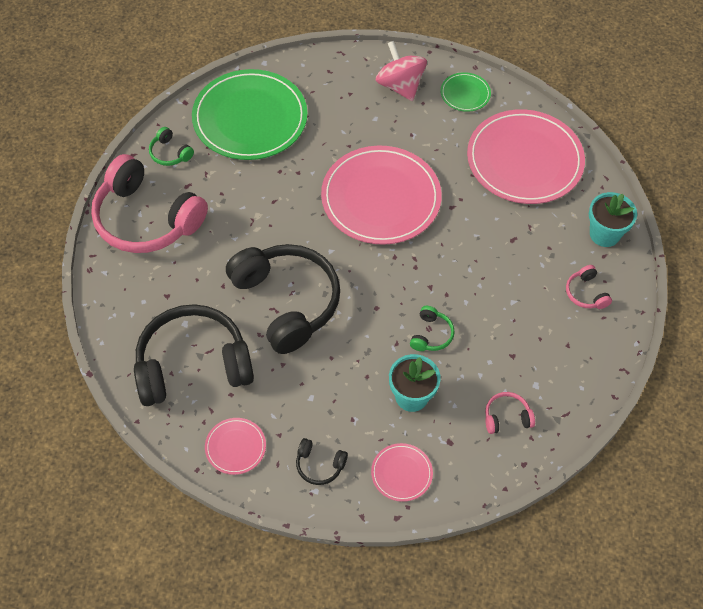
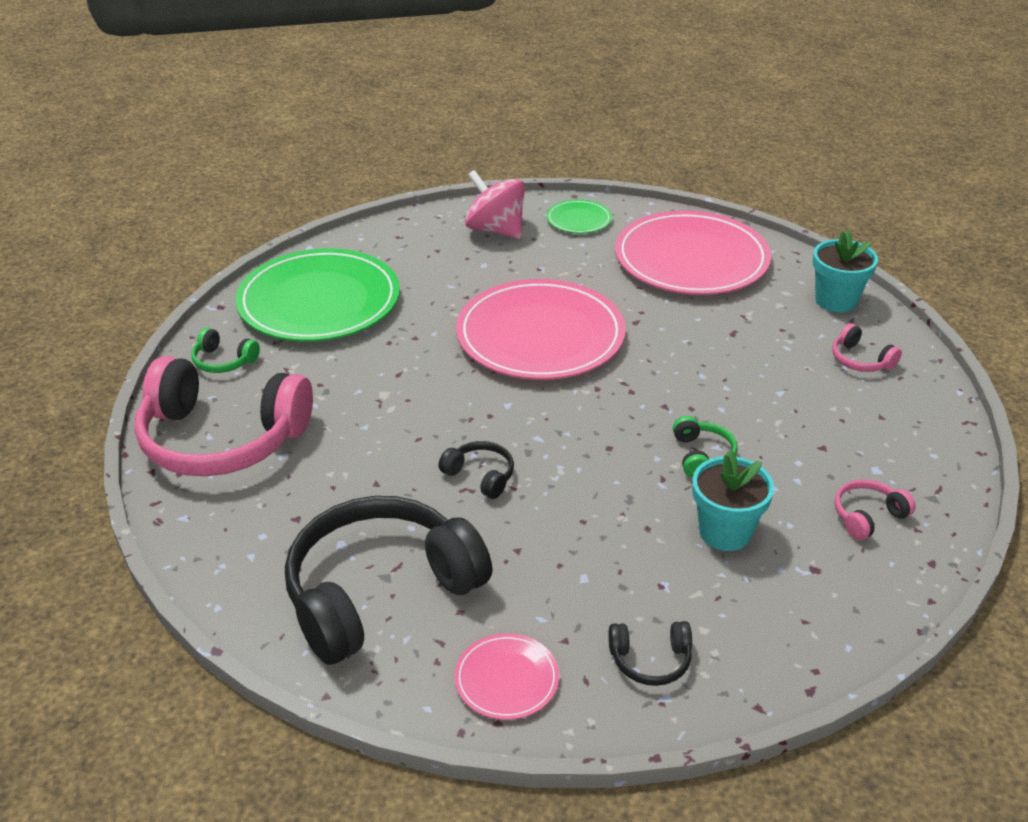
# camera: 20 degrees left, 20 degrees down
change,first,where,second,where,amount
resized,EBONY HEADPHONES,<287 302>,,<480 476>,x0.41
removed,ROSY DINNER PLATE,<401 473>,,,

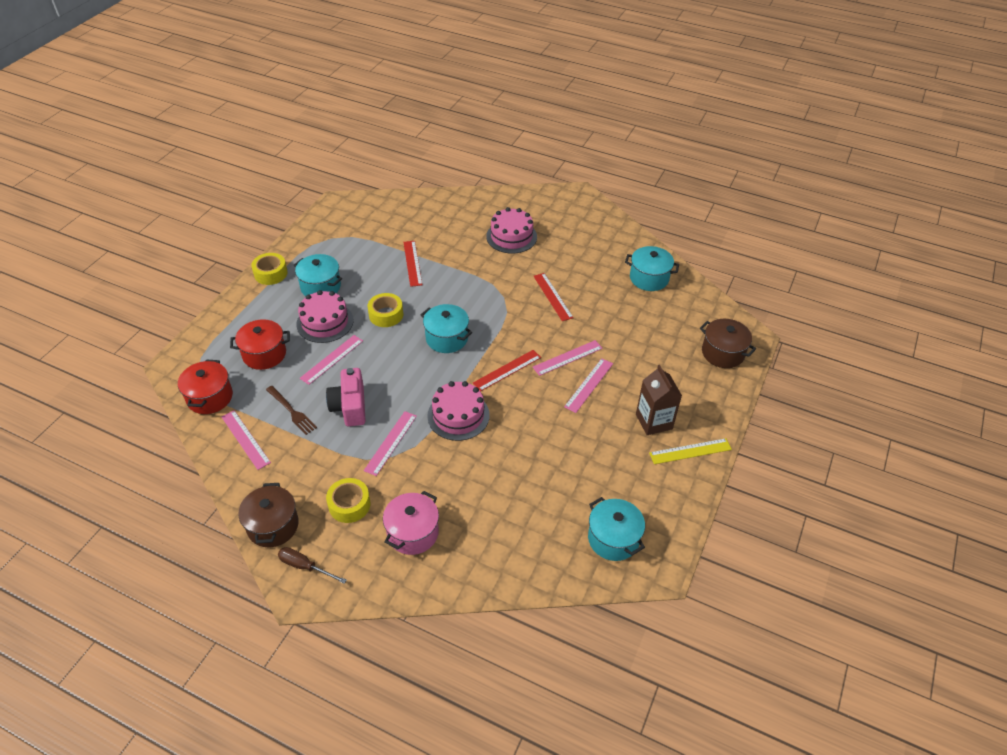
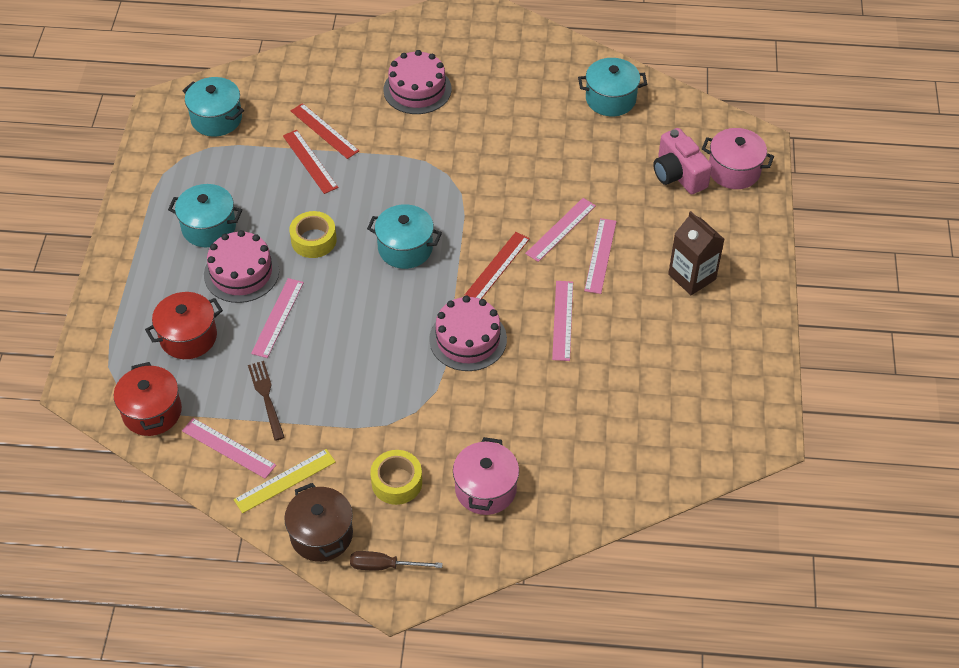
# camera: 20 degrees left, 5 degrees up
change,first,where,second,where,amount
removed,YELLOW TAPE,<270 273>,,,
turned,RUSSET FORK,<292 411>,,<266 397>,135 degrees counterclockwise
moved,ROSY COMPACT CAMERA,<350 407>,,<678 174>,
moved,ROSY RULER,<391 443>,,<563 320>,
moved,RED RULER,<553 296>,,<324 131>,
moved,TEAL STOCKPOT,<613 539>,,<216 119>,
moved,YELLOW RULER,<690 451>,,<285 480>,
recoloured,RUSSET STOCKPOT,<722 353>,ROSY STOCKPOT,<734 170>,

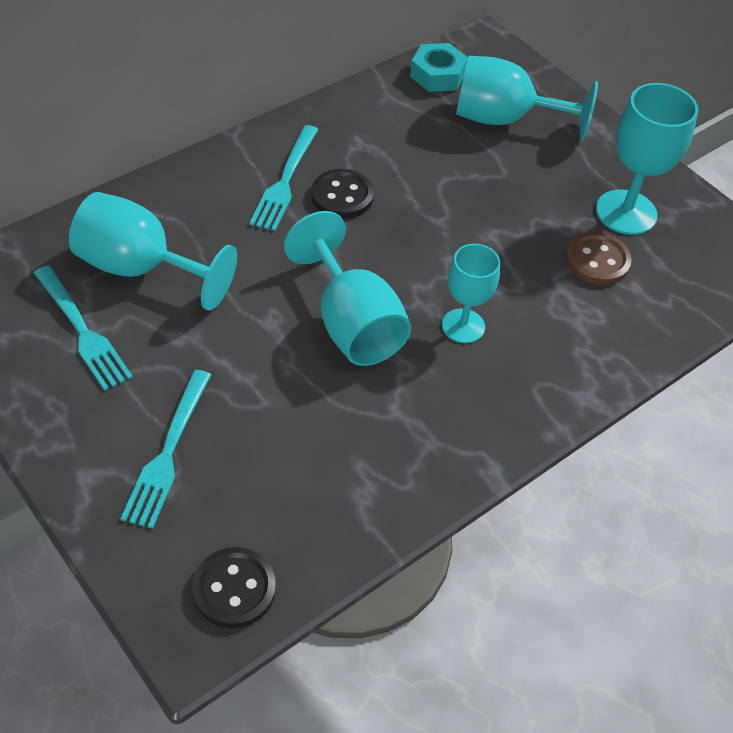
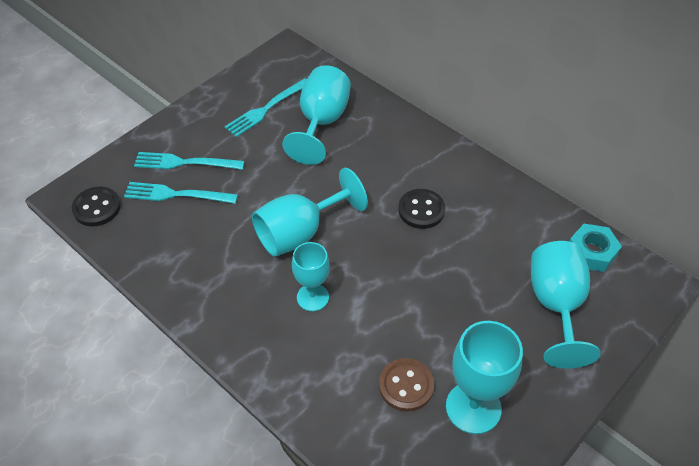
# camera: 85 degrees right, 0 degrees up
change,first,where,second,where,amount
moved,TEAL FORK,<285 182>,,<176 194>,

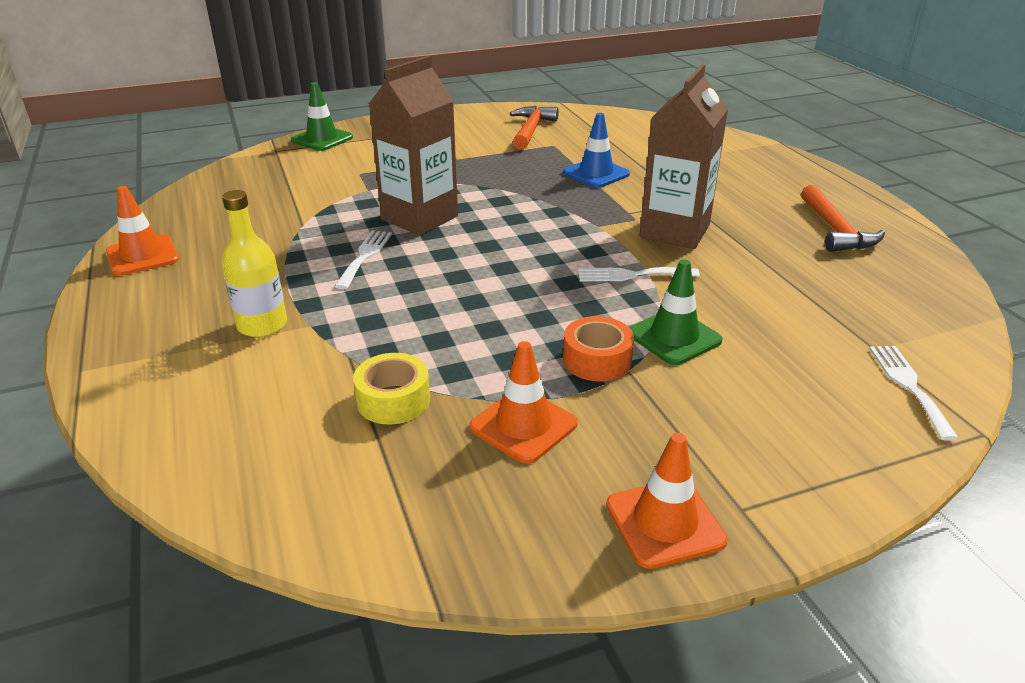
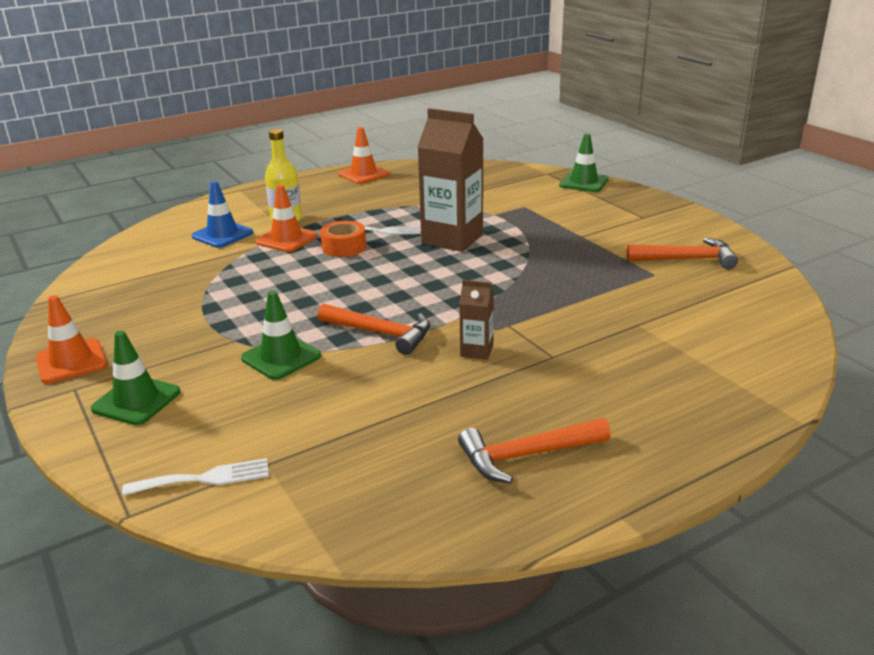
# camera: 80 degrees right, 5 degrees down
change,first,where,second,where,amount
removed,YELLOW TAPE,<393 400>,,,
moved,ORANGE-COLOURED SAFETY CONE,<523 425>,,<286 239>,
moved,COBALT SAFETY CONE,<596 173>,,<222 235>,
moved,ORANGE-COLOURED TAPE,<597 360>,,<344 247>,
replaced,WHITE FORK,<631 275>,ORANGE-COLOURED HAMMER,<381 333>,
resized,RUSSET CARTON,<674 231>,,<476 351>,x0.47
added,,,EMERALD SAFETY CONE,<136 400>,

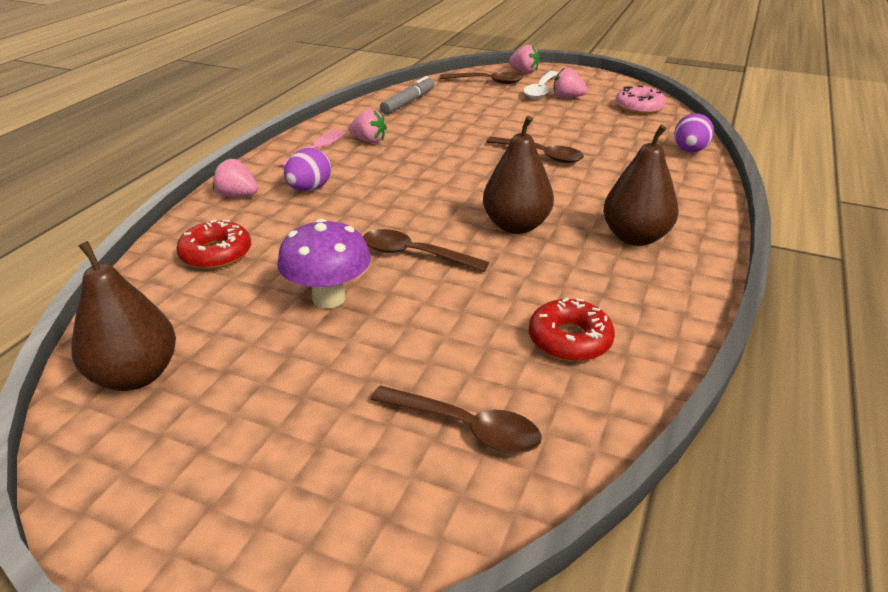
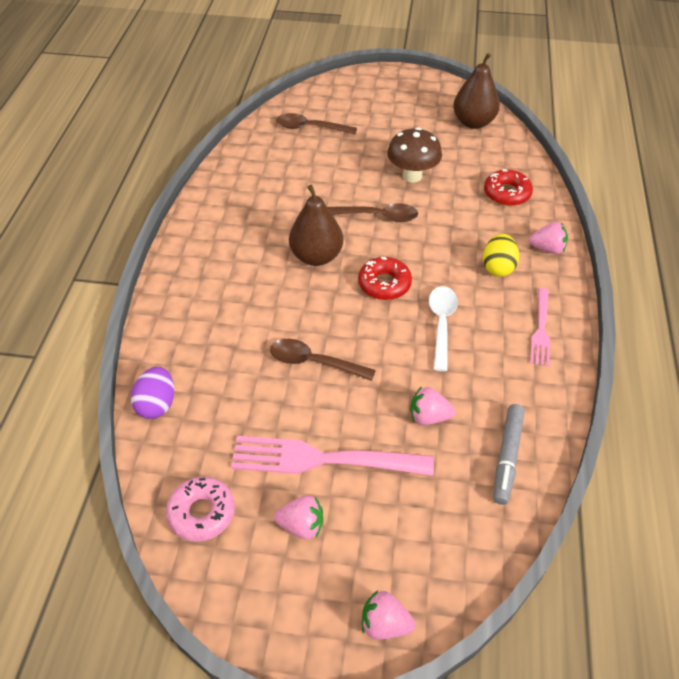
# camera: 165 degrees right, 15 degrees up
change,first,where,second,where,amount
recoloured,VIOLET TOADSTOOL,<329 298>,RUSSET TOADSTOOL,<412 176>,
recoloured,VIOLET EGG,<309 189>,YELLOW EGG,<498 267>,
moved,ROSY TOY STRAWBERRY,<369 141>,,<428 416>,
removed,RUSSET TABLESPOON,<487 82>,,,
moved,WHITE TABLESPOON,<540 90>,,<441 324>,
moved,RED DOUGHNUT,<569 339>,,<384 284>,
removed,RUSSET TOY PEAR,<635 237>,,,
added,,,ROSY FORK,<324 459>,

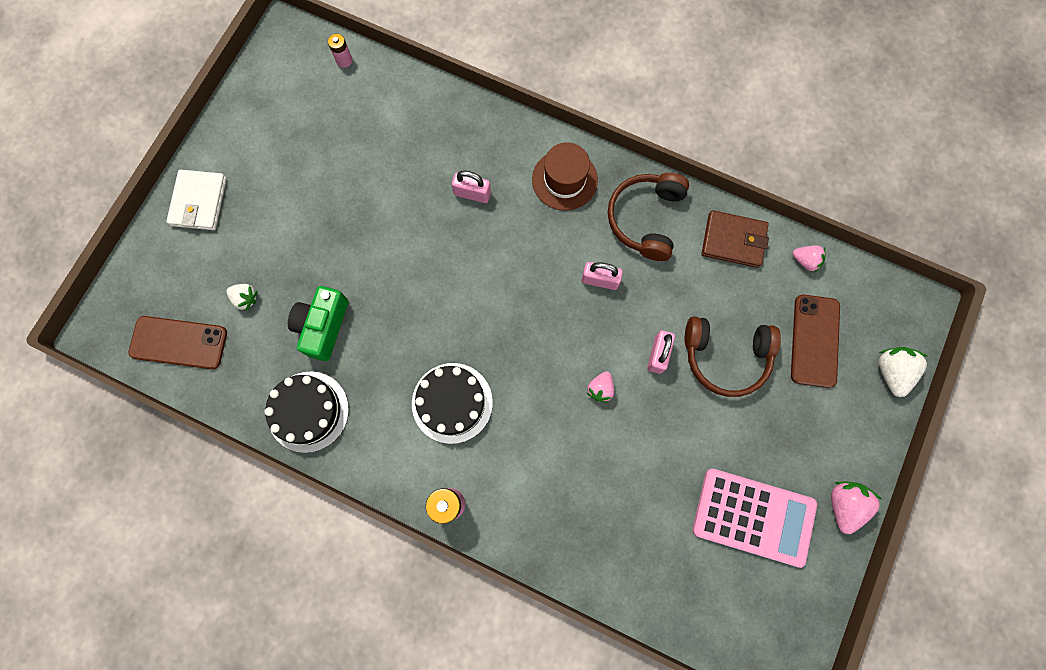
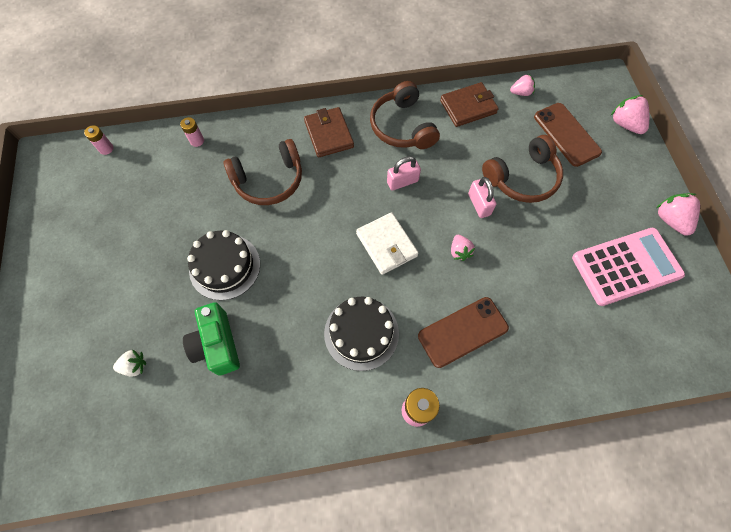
# camera: 35 degrees left, 10 degrees down
change,first,where,second,where,amount
moved,RUSSET MOBILE PHONE,<179 342>,,<462 332>,
moved,WHITE CARD WALLET,<199 202>,,<386 245>,
moved,EBONY GATEAU,<308 411>,,<225 266>,
replaced,ROSY PADLOCK,<472 193>,RUSSET HEADPHONES,<269 180>,
replaced,RUSSET TALL HAT,<564 180>,RUSSET CARD WALLET,<329 134>,
recoloured,WHITE TOY STRAWBERRY,<891 372>,ROSY TOY STRAWBERRY,<625 124>,
added,,,ROSY AA BATTERY,<197 141>,

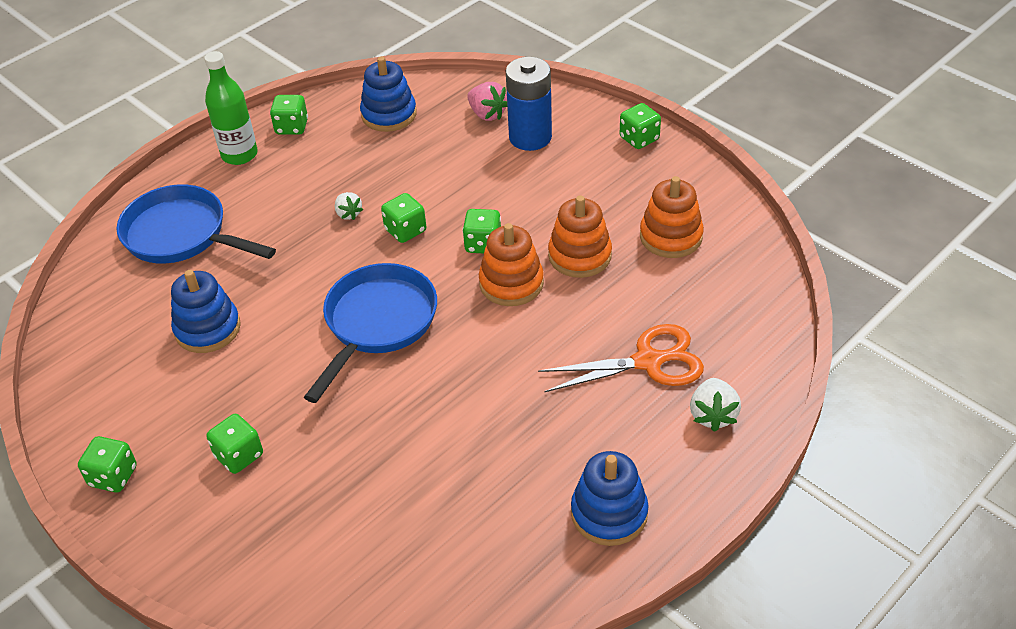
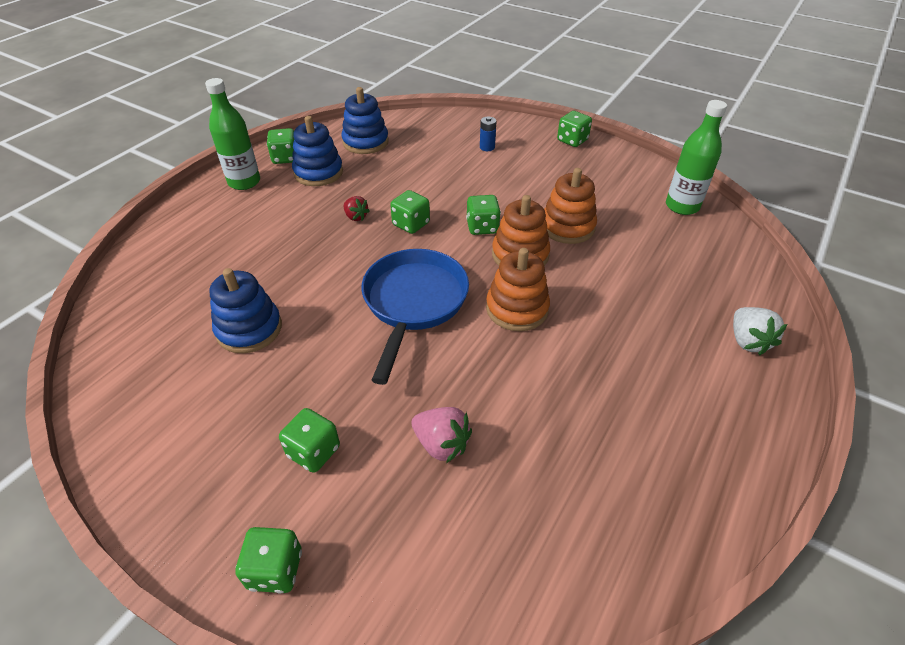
# camera: 15 degrees left, 0 degrees up
change,first,where,second,where,amount
moved,EMERALD DIE,<113 476>,,<275 569>,
removed,COBALT SKILLET,<181 235>,,,
recoloured,WHITE TOY STRAWBERRY,<348 214>,RED TOY STRAWBERRY,<356 217>,
moved,ROSY TOY STRAWBERRY,<487 114>,,<441 444>,
resized,COBALT AA BATTERY,<530 137>,,<487 147>,x0.44
removed,ORANGE-COLOURED PAIR OF SCISSORS,<648 361>,,,
moved,COBALT STACKING TOY,<609 513>,,<318 172>,
moved,ORANGE-COLOURED STACKING TOY,<671 236>,,<517 308>,
added,,,EMERALD FLASK,<682 206>,

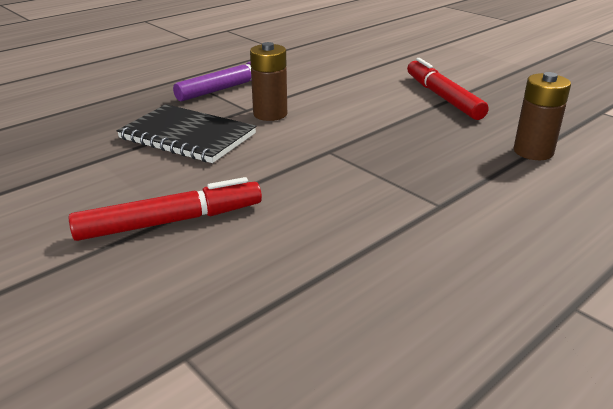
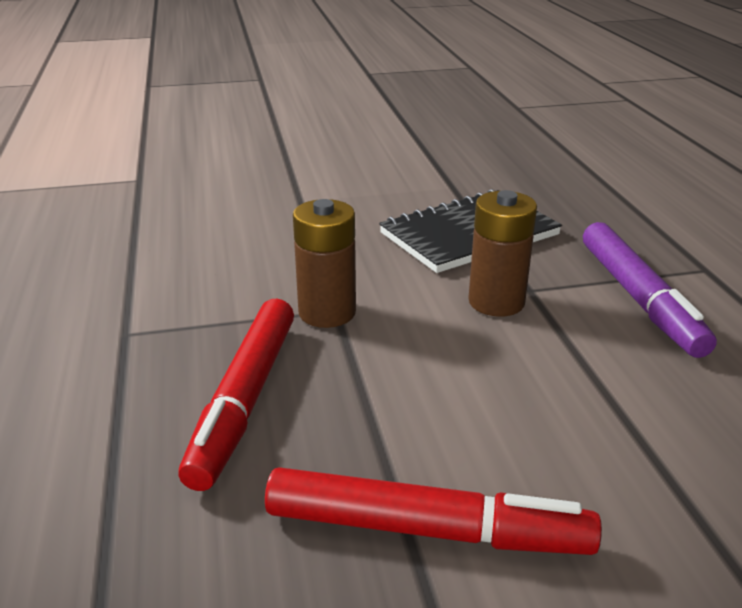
# camera: 120 degrees right, 0 degrees up
change,first,where,second,where,amount
moved,RED MARKER,<170 221>,,<245 400>,
moved,RUSSET AA BATTERY,<533 152>,,<327 312>,

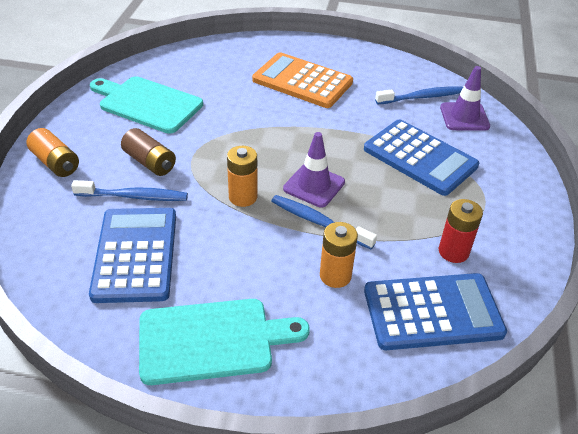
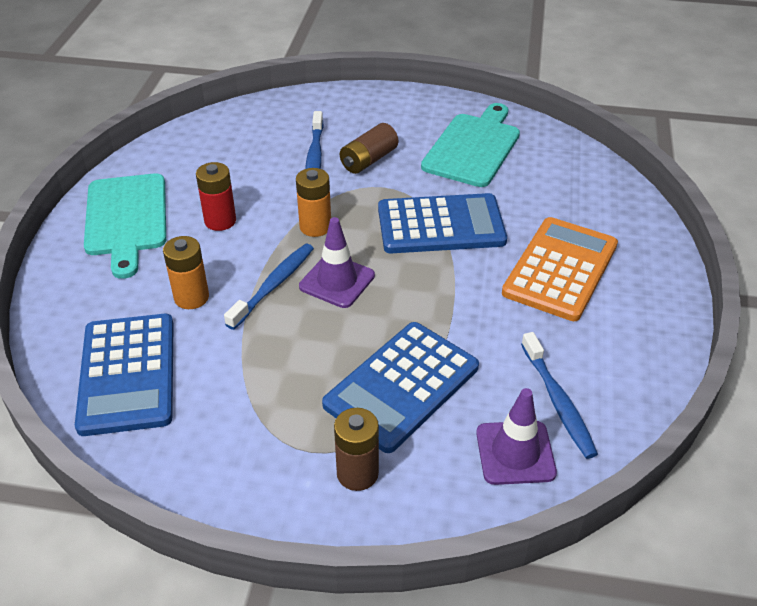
# camera: 90 degrees right, 0 degrees up
change,first,where,second,where,amount
removed,ORANGE-COLOURED AA BATTERY,<55 163>,,,
moved,COBALT CALCULATOR,<135 254>,,<441 225>,
moved,RED AA BATTERY,<453 252>,,<220 221>,
added,,,RUSSET AA BATTERY,<357 473>,

